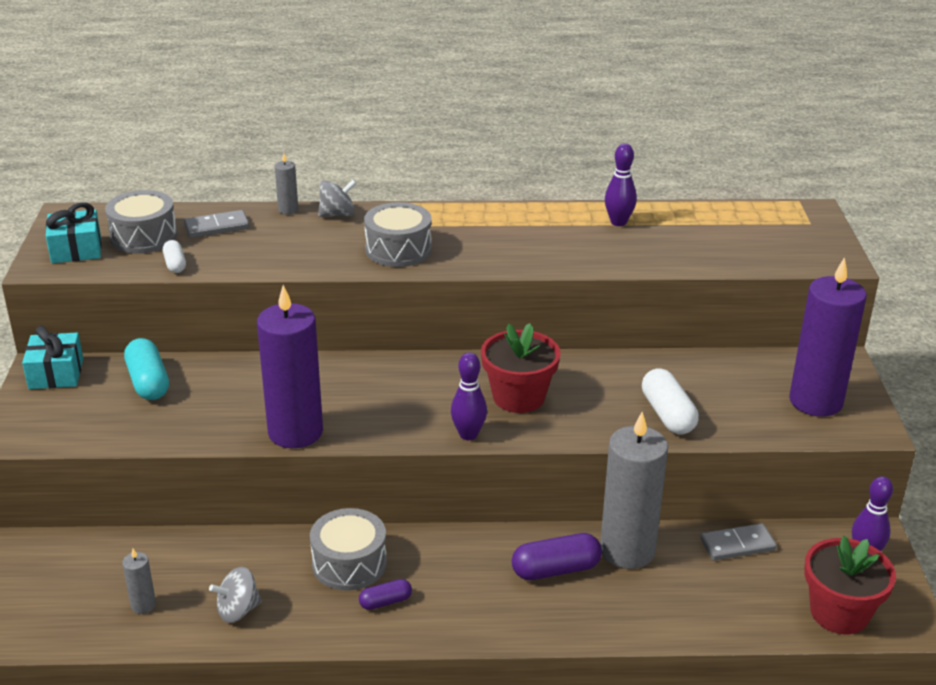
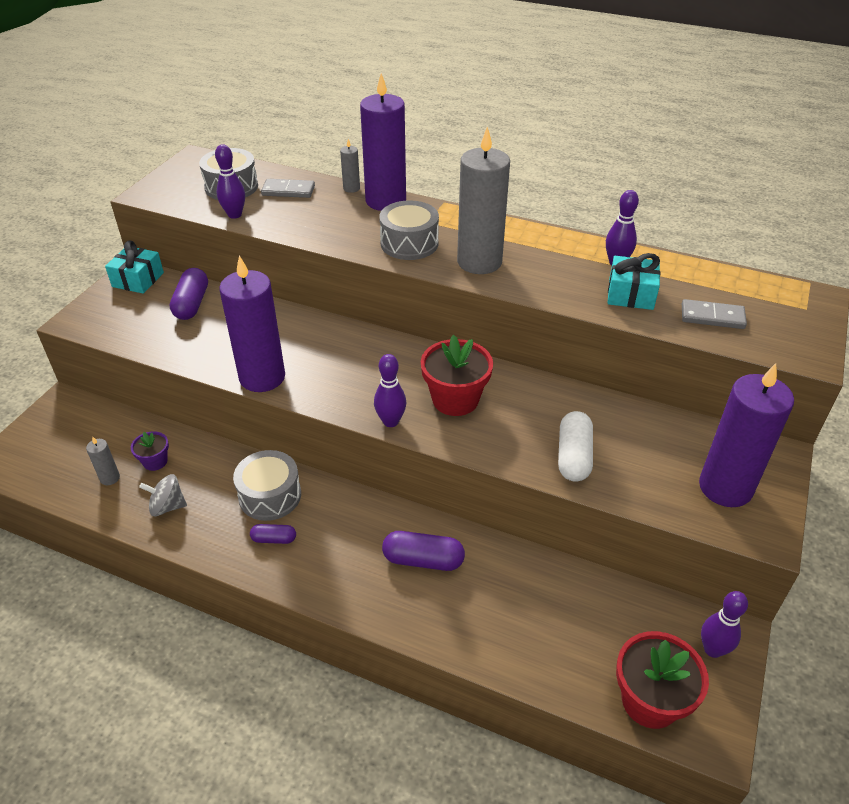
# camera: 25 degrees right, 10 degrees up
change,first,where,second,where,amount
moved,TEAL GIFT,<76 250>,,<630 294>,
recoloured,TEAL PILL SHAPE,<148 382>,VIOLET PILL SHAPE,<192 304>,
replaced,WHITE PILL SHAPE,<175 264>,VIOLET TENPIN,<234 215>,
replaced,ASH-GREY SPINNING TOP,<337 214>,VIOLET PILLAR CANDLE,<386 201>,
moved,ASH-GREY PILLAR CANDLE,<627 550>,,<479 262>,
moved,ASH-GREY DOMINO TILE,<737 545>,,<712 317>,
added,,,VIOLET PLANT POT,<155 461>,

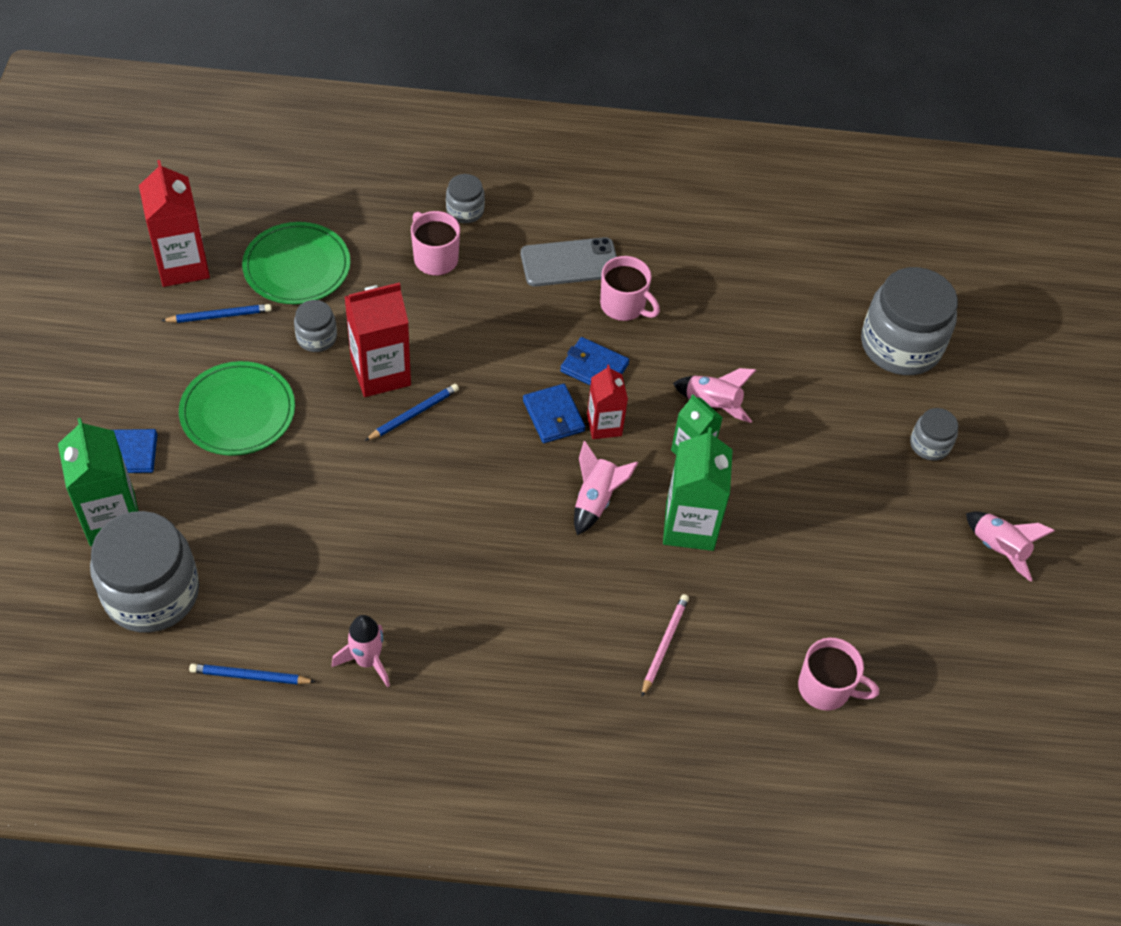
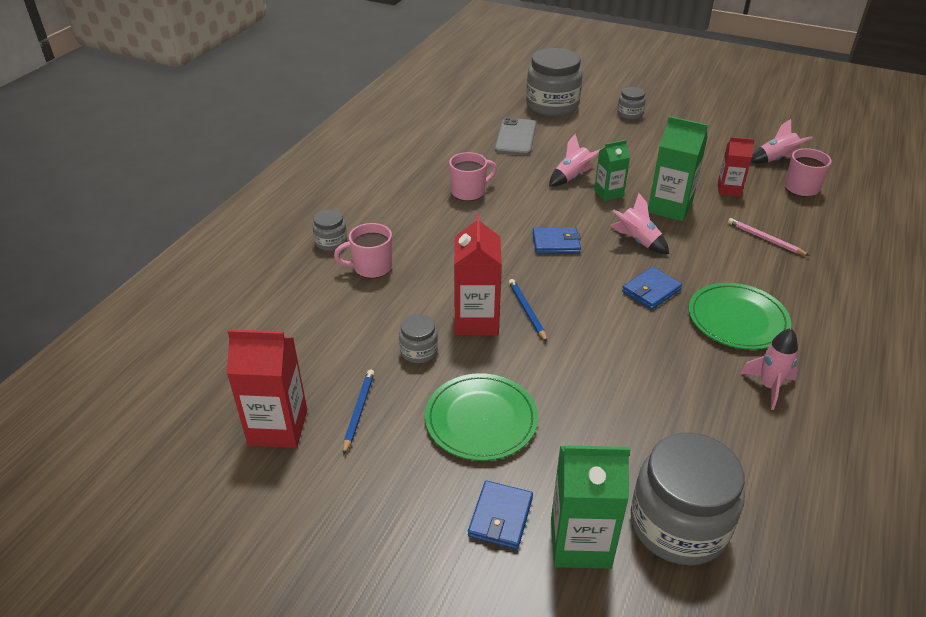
# camera: 65 degrees left, 15 degrees down
change,first,where,second,where,amount
removed,COBALT PENCIL,<250 676>,,,
moved,EMERALD DINNER PLATE,<297 266>,,<737 319>,
moved,ASH-GREY MOBILE PHONE,<570 263>,,<515 137>,
moved,COBALT CARD WALLET,<594 367>,,<651 290>,
moved,RED CARTON,<604 425>,,<729 189>,
moved,ROSY ROCKET,<998 549>,,<776 159>,

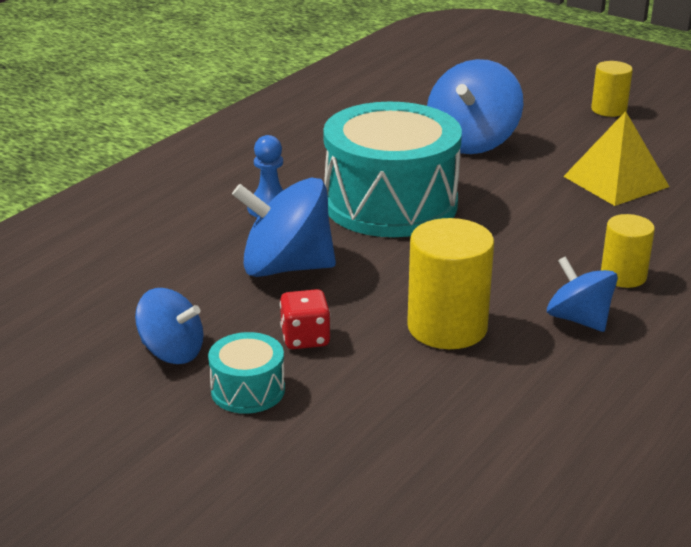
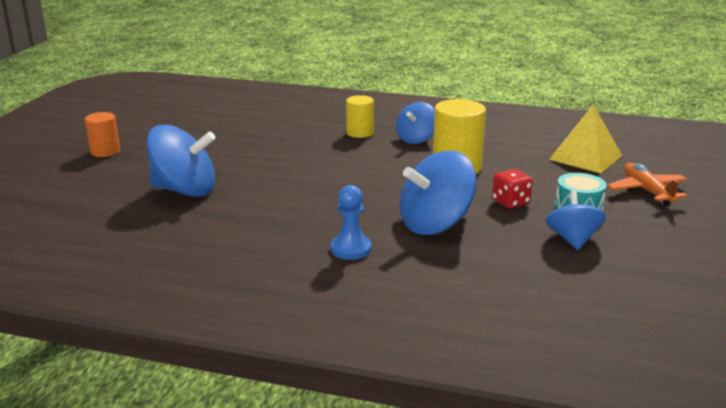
# camera: 110 degrees left, 5 degrees down
change,first,where,second,where,amount
turned,COBALT SPINNING TOP,<286 267>,,<435 224>,75 degrees clockwise
removed,TEAL SNARE DRUM,<390 204>,,,
moved,YELLOW SOLID PYRAMID,<616 181>,,<585 157>,
recoloured,YELLOW SOLID CYLINDER,<609 110>,ORANGE-COLOURED SOLID CYLINDER,<105 151>,
added,,,ORANGE-COLOURED PLANE,<647 191>,

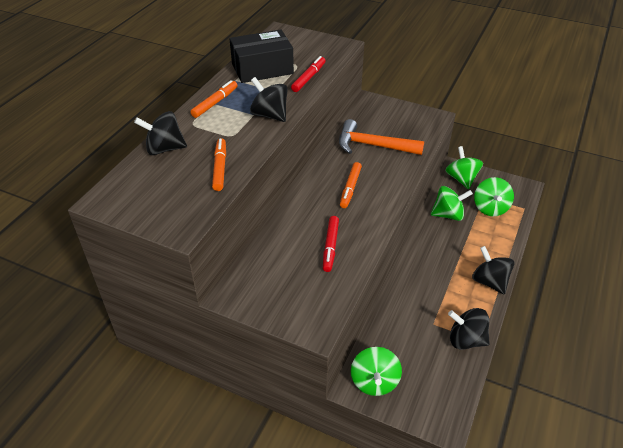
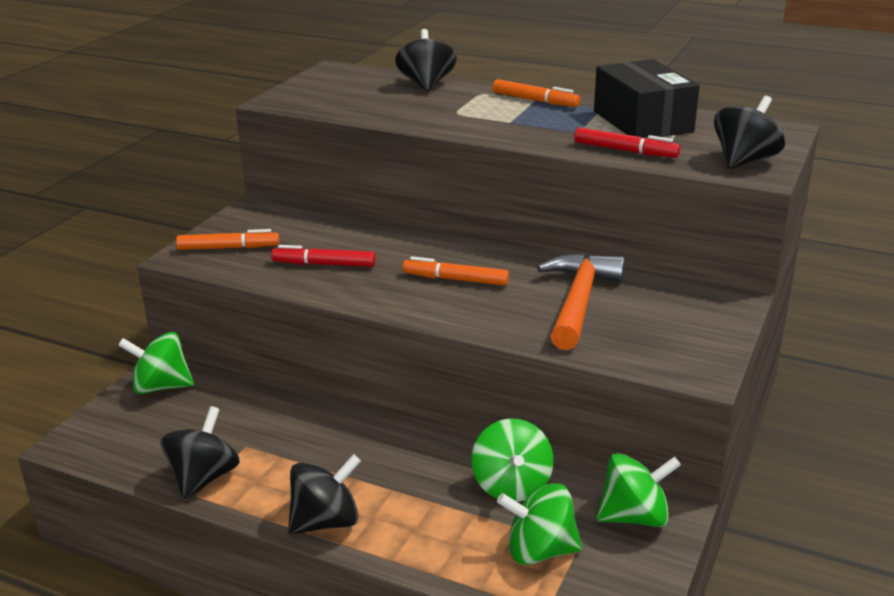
# camera: 90 degrees right, 15 degrees down
change,first,where,second,where,amount
moved,ORANGE-COLOURED MARKER,<220 168>,,<228 248>,
moved,EBONY SPINNING TOP,<270 115>,,<744 161>,

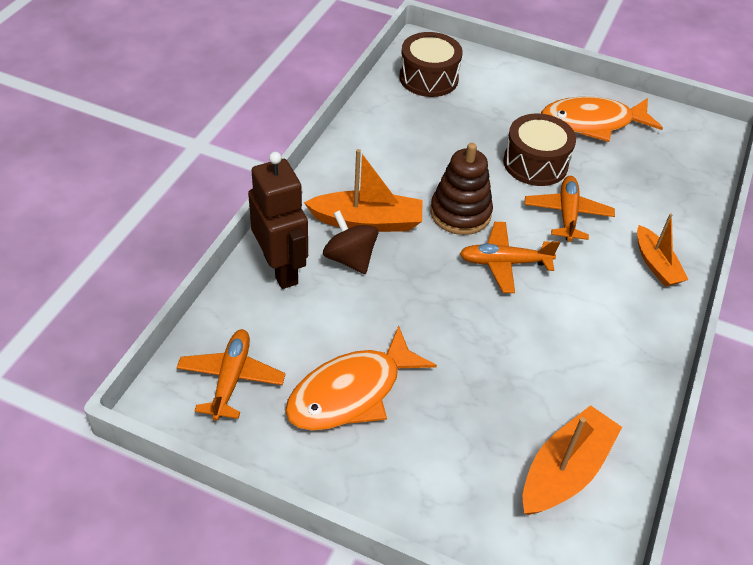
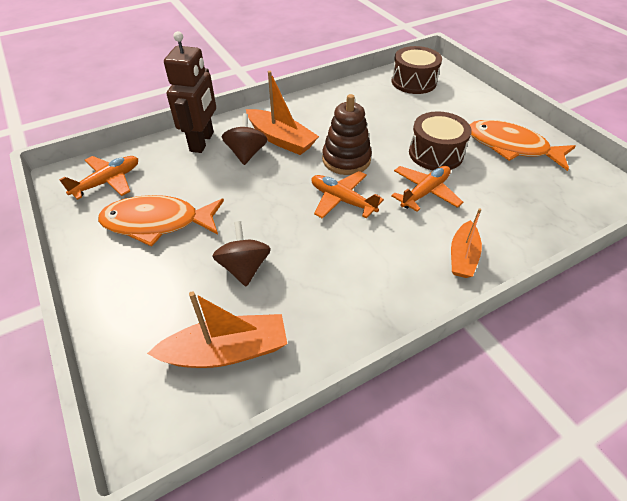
# camera: 40 degrees right, 0 degrees up
change,first,where,second,where,amount
added,,,RUSSET SPINNING TOP,<244 268>,

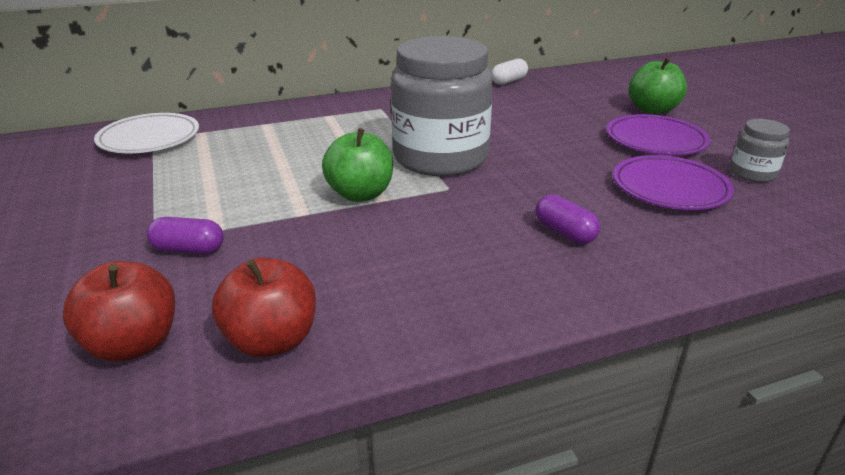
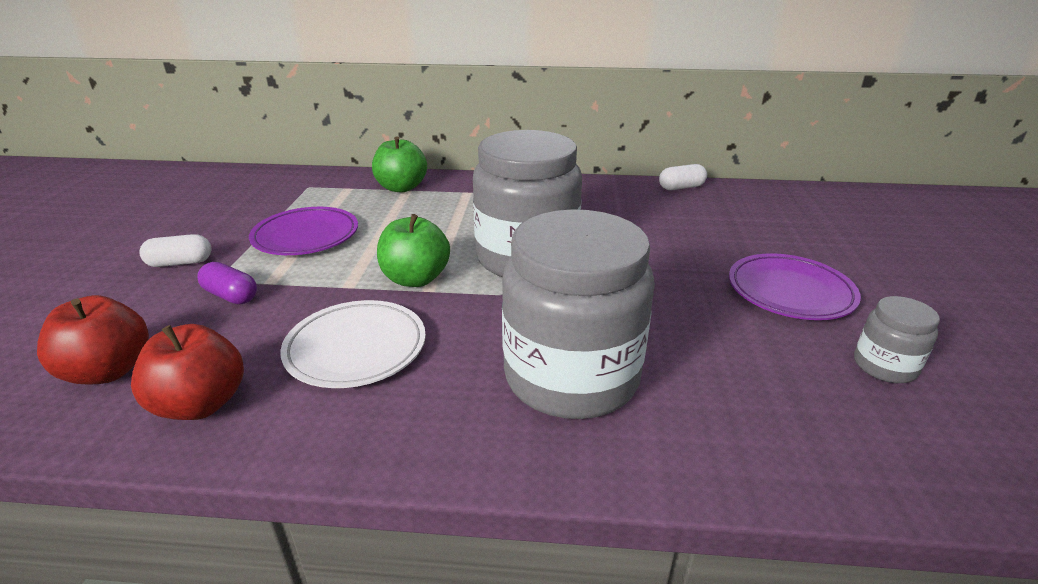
# camera: 25 degrees right, 0 degrees up
change,first,where,second,where,amount
moved,WHITE DINNER PLATE,<149 139>,,<356 348>,
replaced,VIOLET PILL SHAPE,<564 232>,ASH-GREY JAM JAR,<571 376>,
moved,VIOLET DINNER PLATE,<670 188>,,<306 236>,
moved,EMERALD APPLE,<653 110>,,<401 188>,
added,,,WHITE PILL SHAPE,<180 263>,

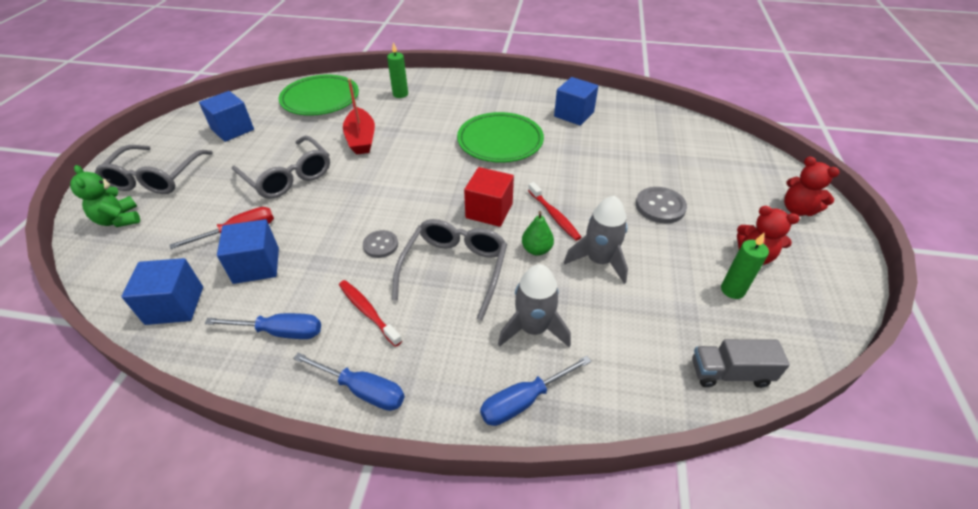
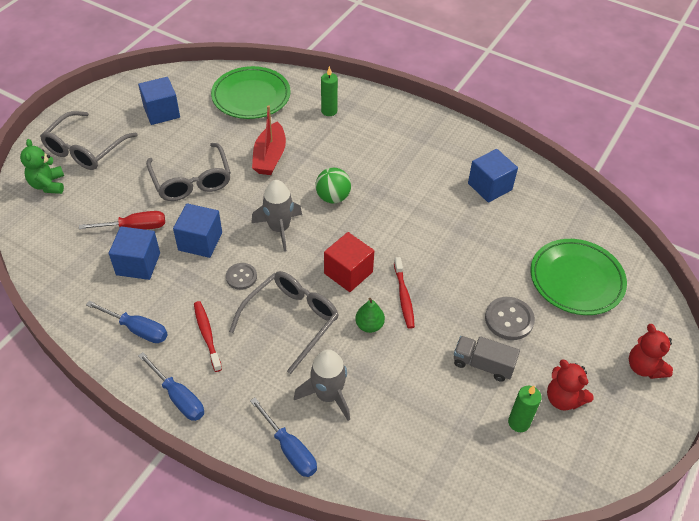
# camera: 20 degrees right, 5 degrees up
change,first,where,second,where,amount
moved,COBALT CUBE,<175 305>,,<200 241>,
moved,EMERALD DINNER PLATE,<500 141>,,<576 280>,
turned,COBALT HAND SCREWDRIVER,<523 401>,,<290 449>,120 degrees counterclockwise
moved,ASH-GREY ROCKET,<598 261>,,<279 228>,
moved,ASH-GREY TOY TRUCK,<729 373>,,<483 364>,
added,,,EMERALD BALL,<333 197>,

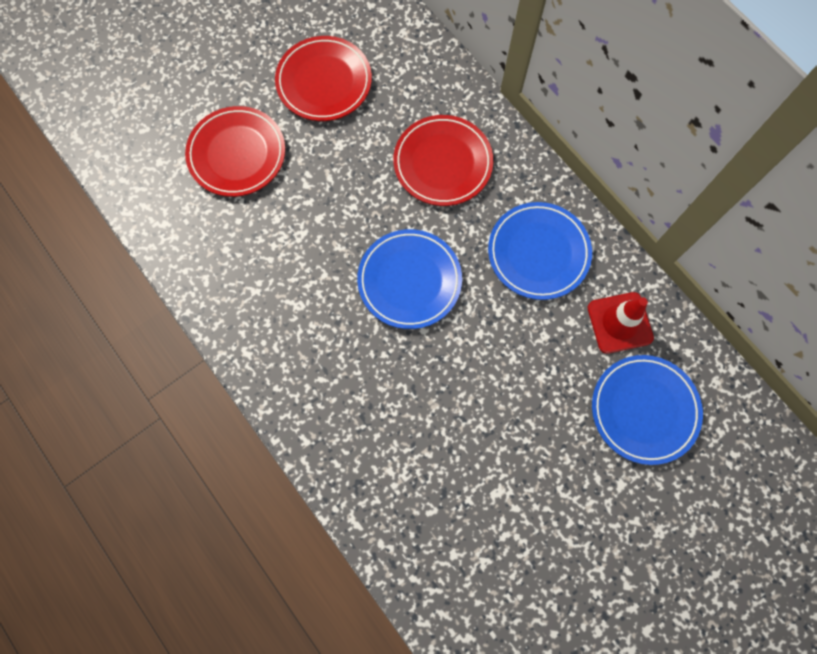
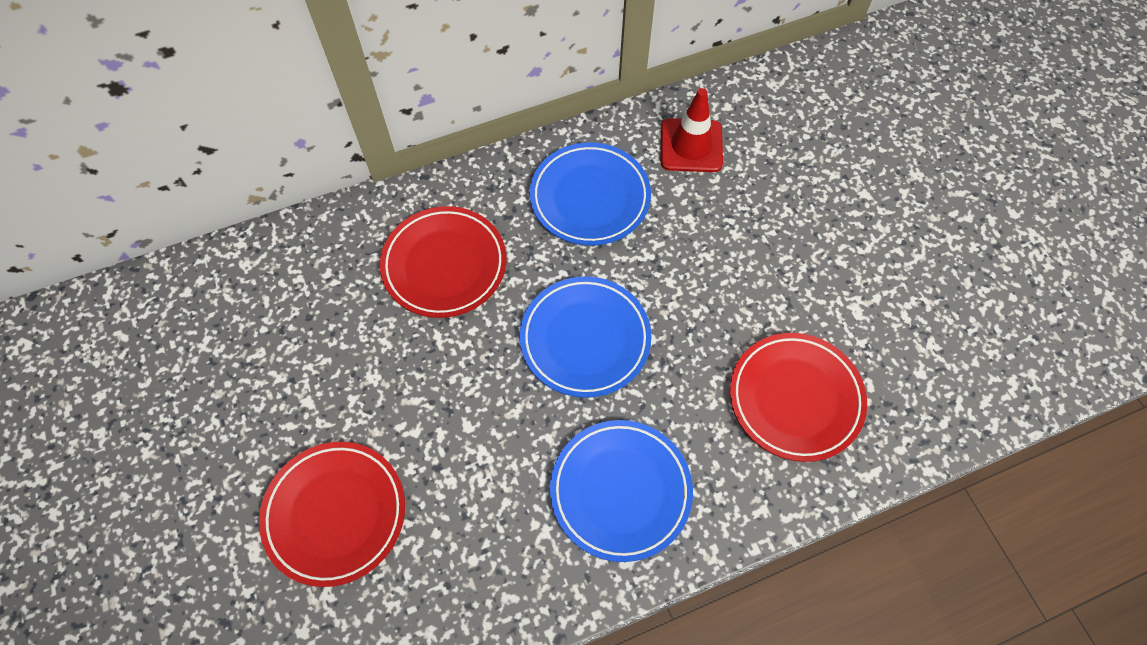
# camera: 75 degrees left, 10 degrees down
change,first,where,second,where,amount
moved,RED DINNER PLATE,<324 82>,,<795 398>,
moved,COBALT DINNER PLATE,<644 410>,,<620 491>,

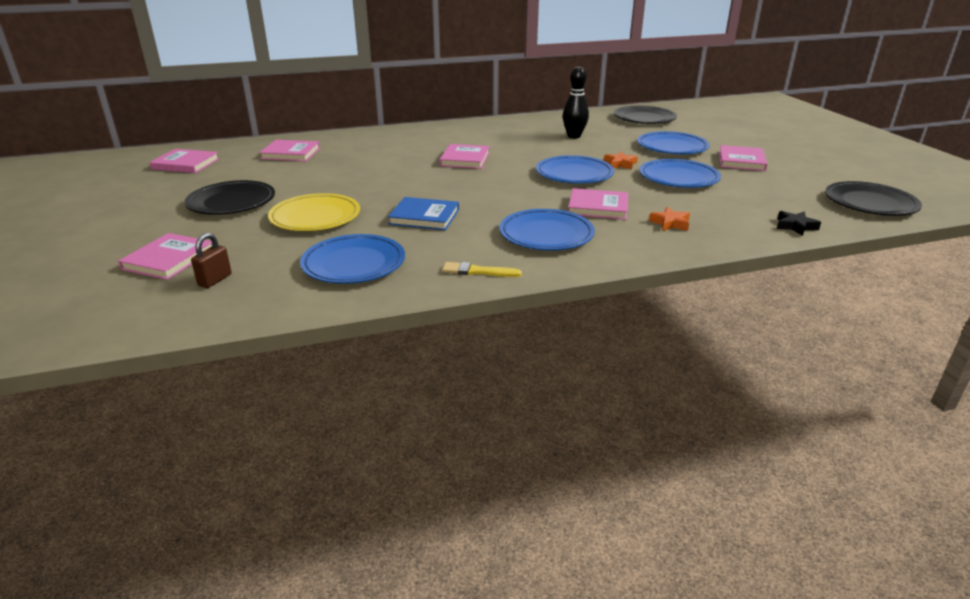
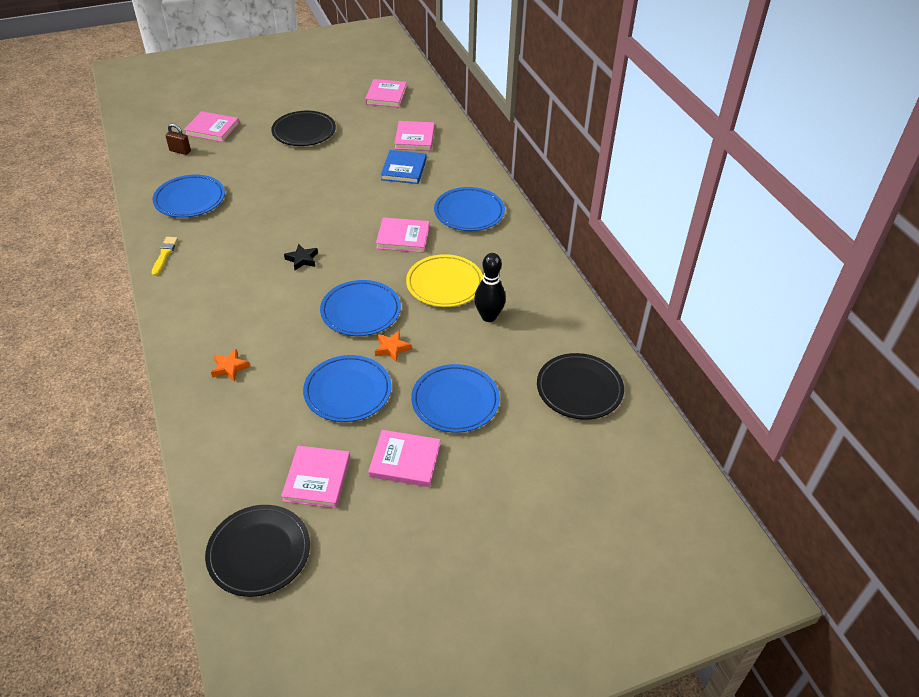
# camera: 85 degrees right, 15 degrees up
change,first,where,second,where,amount
moved,YELLOW DINNER PLATE,<315 217>,,<444 284>,
moved,COBALT BOOK,<424 217>,,<404 169>,
moved,COBALT DINNER PLATE,<546 234>,,<469 212>,
moved,ROSY BOOK,<598 207>,,<317 479>,
moved,EBONY STAR,<795 226>,,<302 259>,

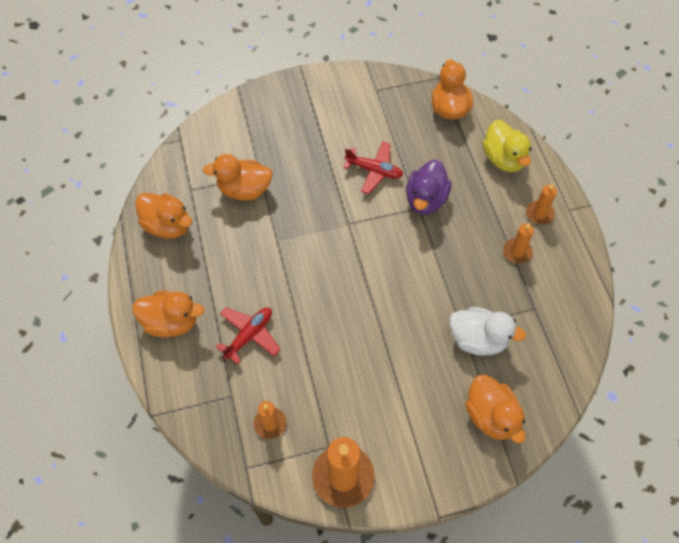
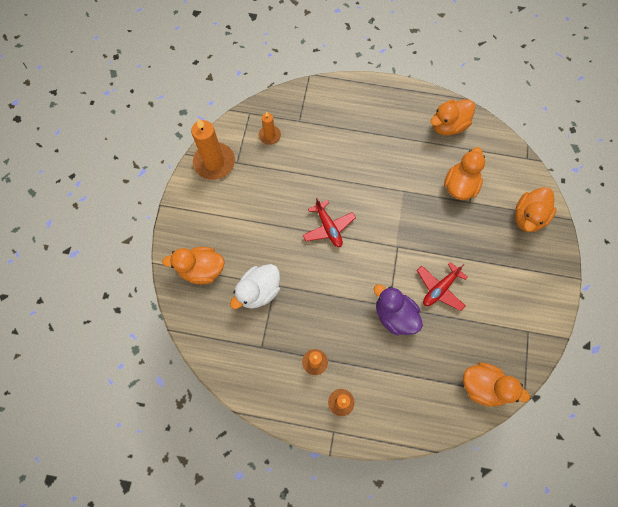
# camera: 115 degrees right, 10 degrees up
change,first,where,second,where,amount
moved,ORANGE-COLOURED TOY DUCK,<171 322>,,<528 217>,
moved,RED PLANE,<249 335>,,<328 227>,
removed,YELLOW TOY DUCK,<503 159>,,,

